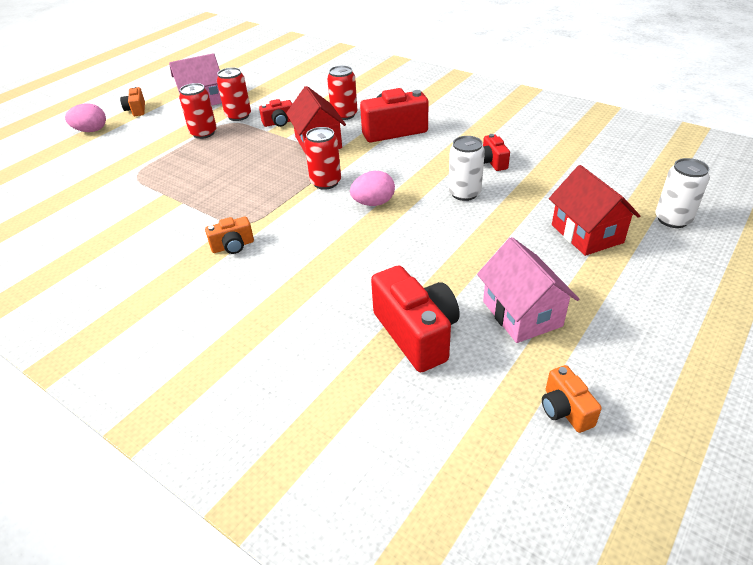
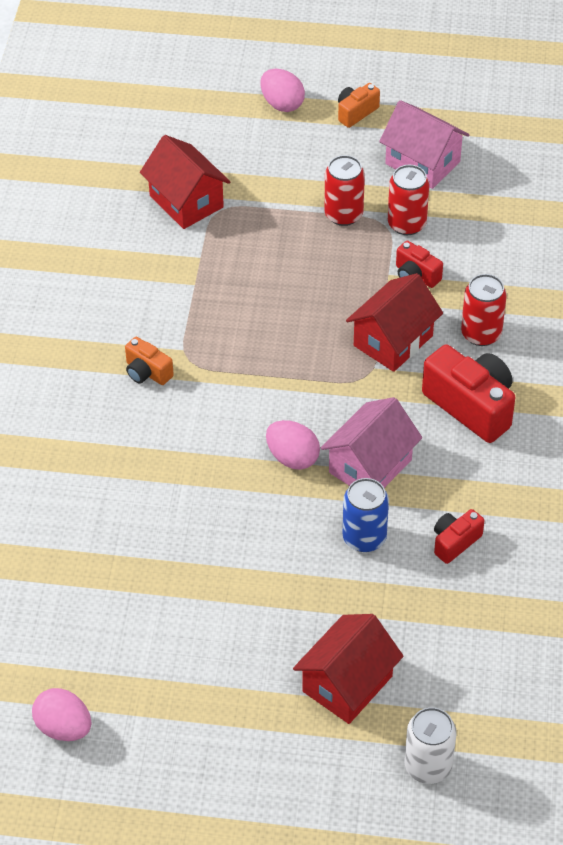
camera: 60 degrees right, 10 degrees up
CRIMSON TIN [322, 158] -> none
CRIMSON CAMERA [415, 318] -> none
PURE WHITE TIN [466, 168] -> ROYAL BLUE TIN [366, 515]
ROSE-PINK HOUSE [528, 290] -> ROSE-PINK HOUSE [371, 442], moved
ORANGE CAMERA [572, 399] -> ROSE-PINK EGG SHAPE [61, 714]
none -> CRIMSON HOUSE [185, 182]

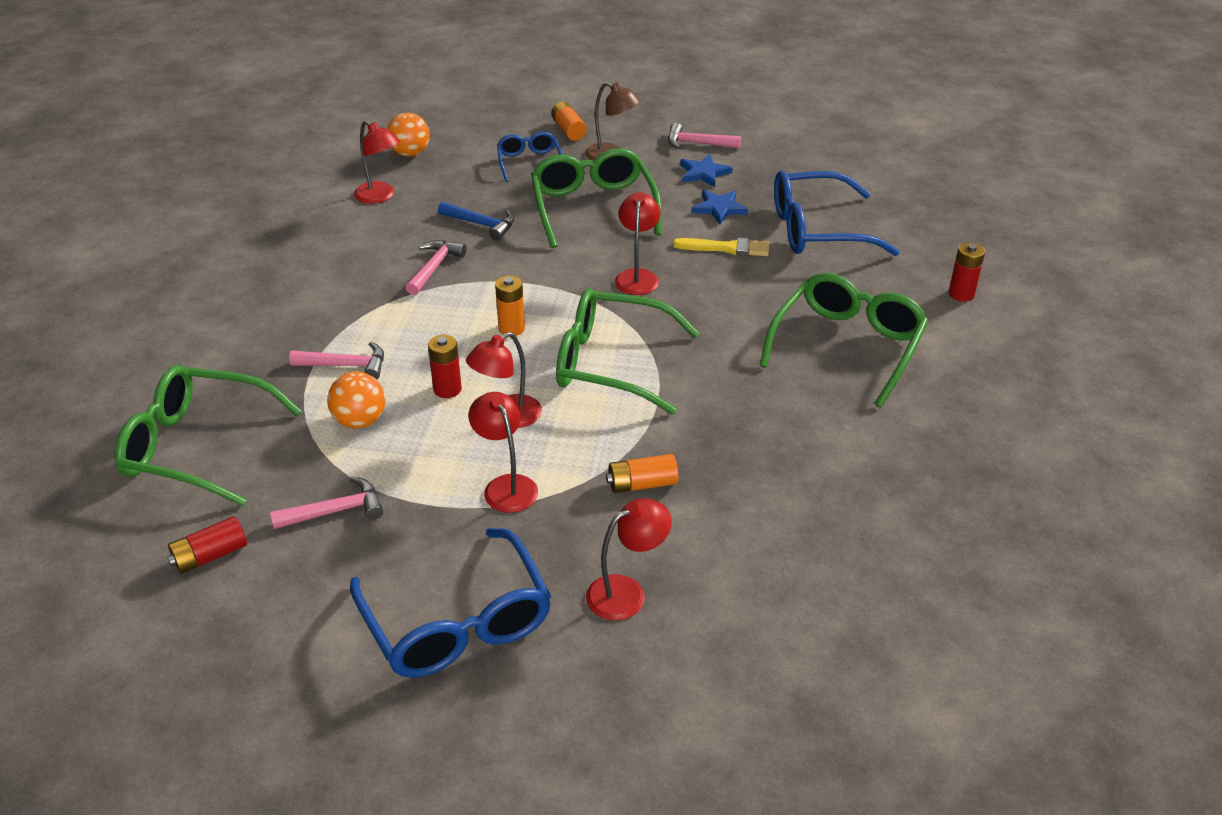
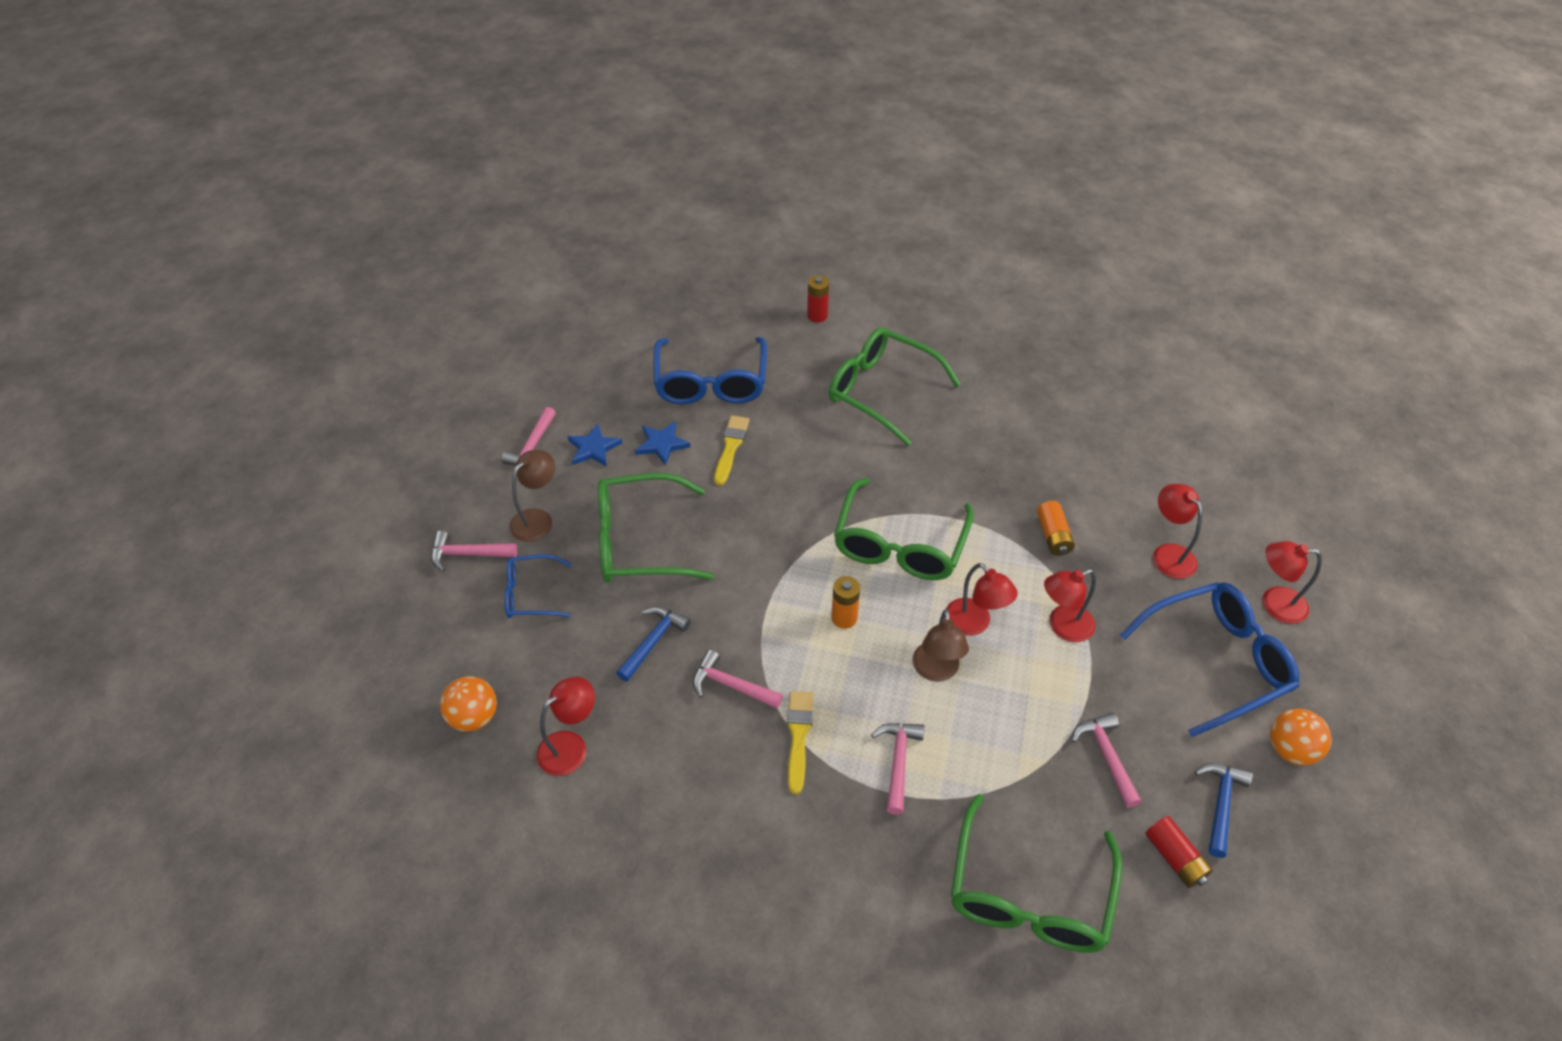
camera: 85 degrees left, 10 degrees up
ORANGE SPHERE [356, 400] -> ORANGE SPHERE [1301, 737], moved
CRIMSON POWER CELL [445, 366] -> BROWN DESK LAMP [940, 645]
ORANGE POWER CELL [569, 121] -> ROSE-PINK HAMMER [474, 551]
CRIMSON DESK LAMP [638, 244] -> CRIMSON DESK LAMP [1292, 582], moved
none -> BRIGHT YELLOW BRUSH [800, 742]
none -> ROYAL BLUE HAMMER [1223, 810]

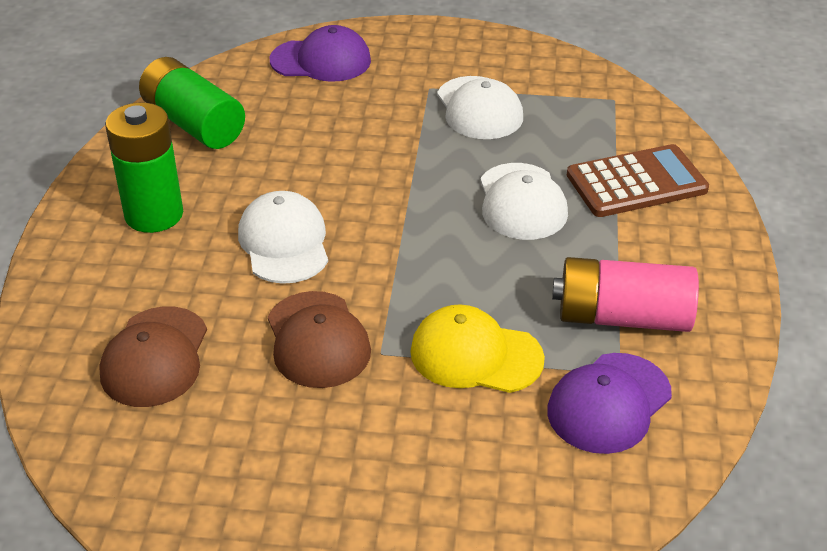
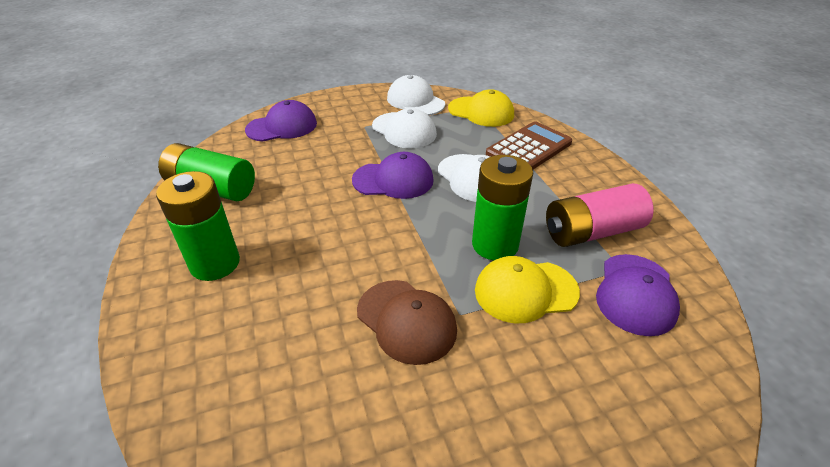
camera: 25 degrees left, 0 degrees up
BROWN PEAKED CAP [153, 356] -> none
PURE WHITE PEAKED CAP [283, 237] -> PURE WHITE PEAKED CAP [416, 95], moved
none -> ROYAL PURPLE PEAKED CAP [393, 175]
none -> BRIGHT YELLOW PEAKED CAP [481, 108]
none -> GREEN POWER CELL [502, 207]

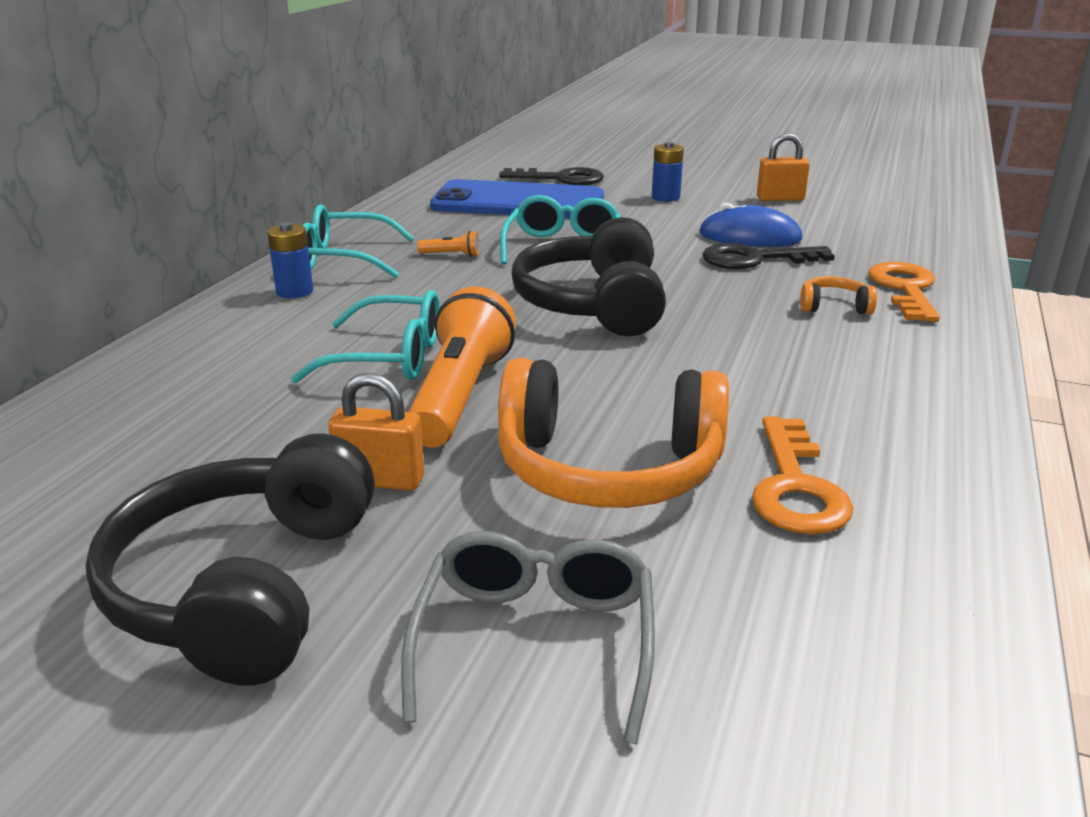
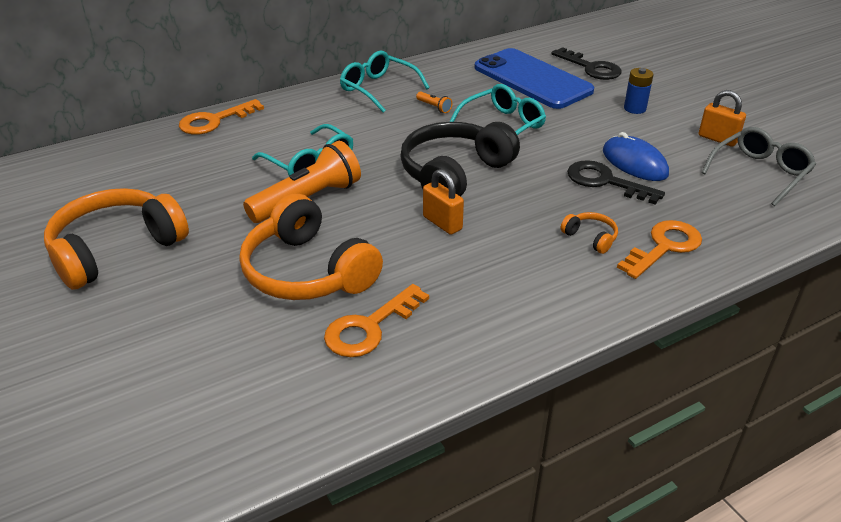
camera: 40 degrees right, 10 degrees up
EBONY HEADSET [230, 559] -> ORANGE HEADSET [116, 239]
ROYAL BLUE POWER CELL [290, 260] -> none
ORANGE SMALL LOCK [376, 432] -> ORANGE SMALL LOCK [443, 202], moved
GRAY GLASSES [528, 638] -> GRAY GLASSES [758, 166], moved
none -> ORANGE LATCHKEY [221, 117]

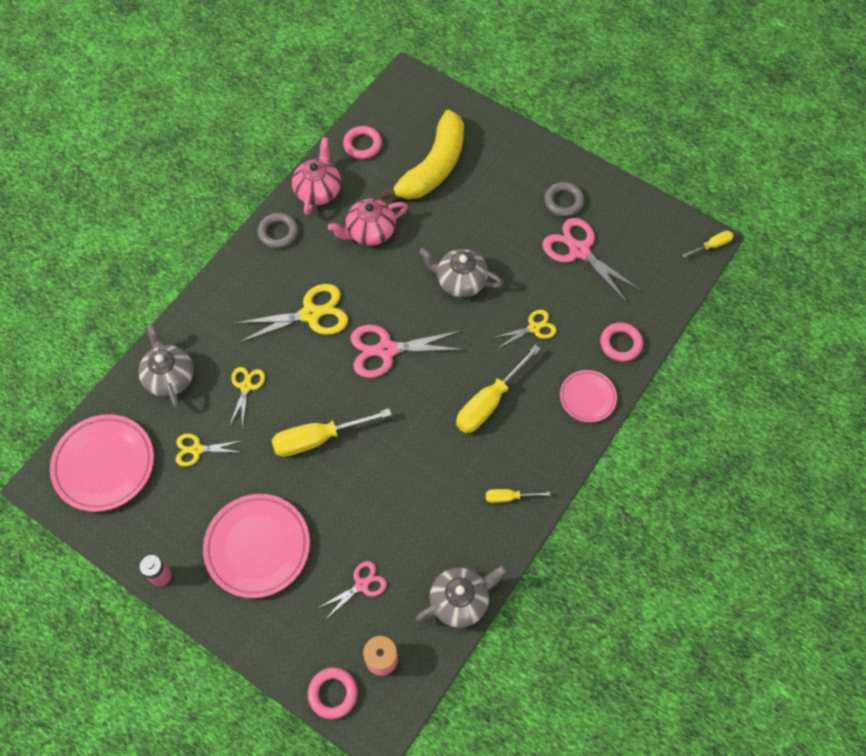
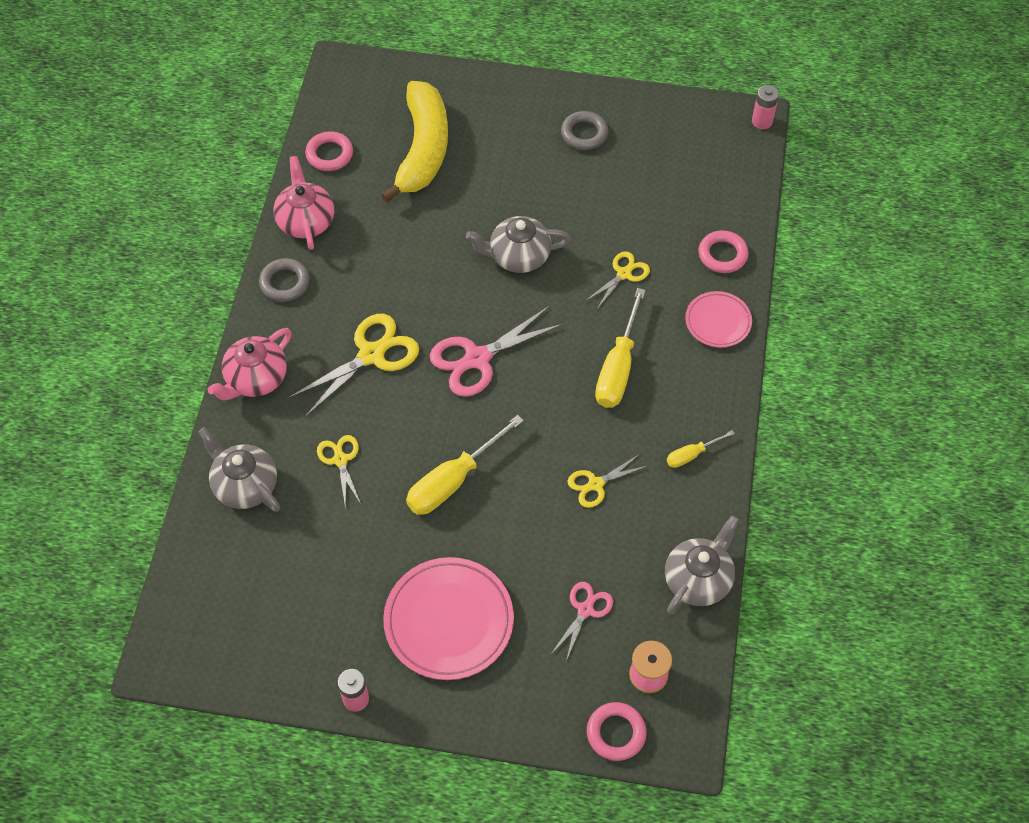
camera: 25 degrees left, 5 degrees down
ROSE-PINK PLATE [102, 463] -> none
BRIGHT YELLOW SCISSORS [209, 449] -> BRIGHT YELLOW SCISSORS [607, 481], moved
ROSE-PINK TEAPOT [368, 222] -> ROSE-PINK TEAPOT [250, 364], moved
ROSE-PINK SCISSORS [592, 260] -> none
BRIGHT YELLOW SCREWDRIVER [708, 244] -> ROSE-PINK POWER CELL [765, 107]

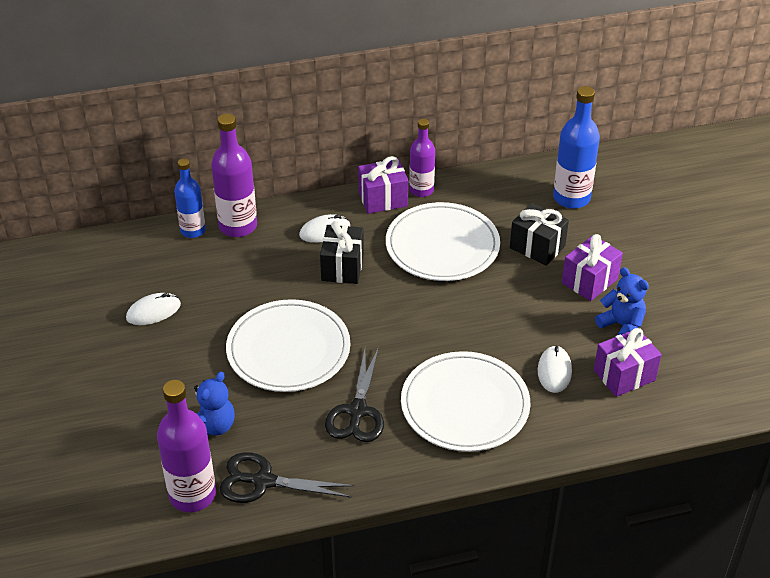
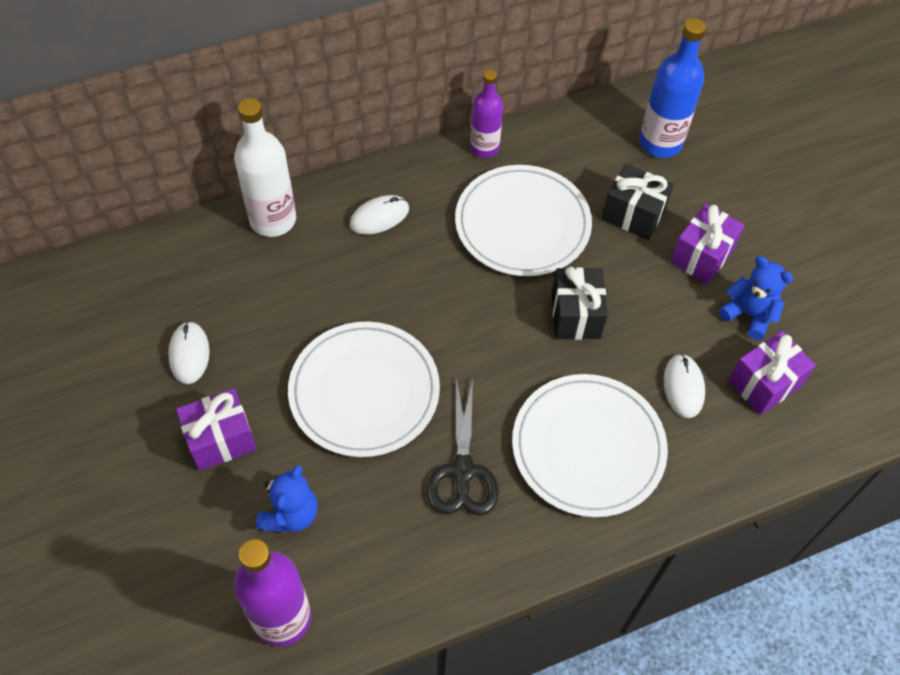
camera: 10 degrees left, 15 degrees up
PURE WHITE COMPUTER MOUSE [153, 309] -> PURE WHITE COMPUTER MOUSE [189, 352], 60 degrees counterclockwise
ROYAL BLUE BOTTLE [190, 198] -> none
ROYAL PURPLE BOTTLE [234, 175] -> PURE WHITE BOTTLE [265, 167]
EBONY SCISSORS [287, 477] -> none
EBONY PRESENT [342, 252] -> EBONY PRESENT [580, 303], moved
ROYAL PURPLE PRESENT [383, 185] -> ROYAL PURPLE PRESENT [216, 429], moved

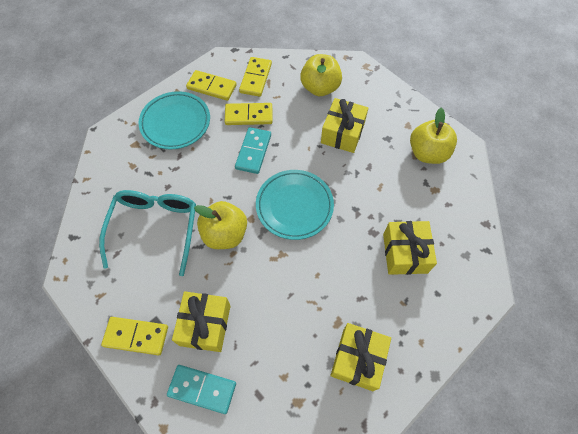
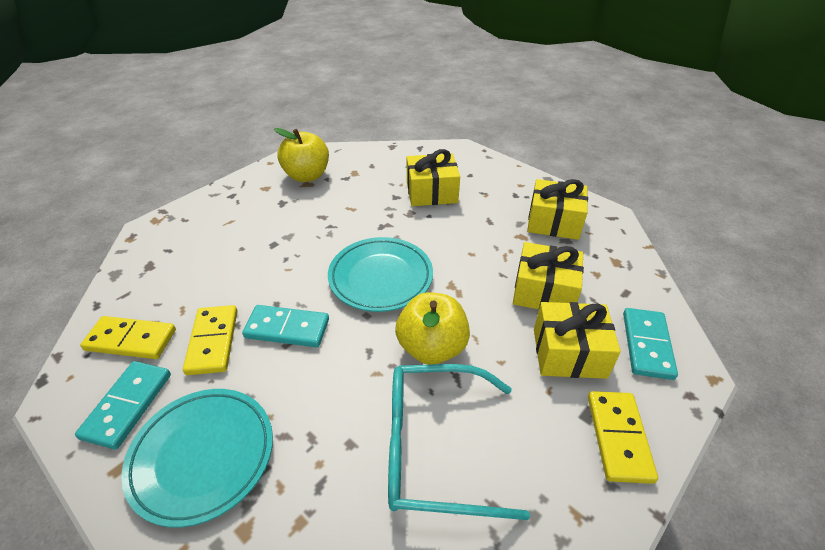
camera: 95 degrees left, 20 degrees down
BRIGHT YELLOW DOMINO PIECE [211, 85] -> TURQUOISE DOMINO PIECE [123, 405]
BRIGHT YELLOW TOY APPLE [321, 75] -> none
BRIGHT YELLOW PRESENT [344, 125] -> BRIGHT YELLOW PRESENT [548, 275], moved

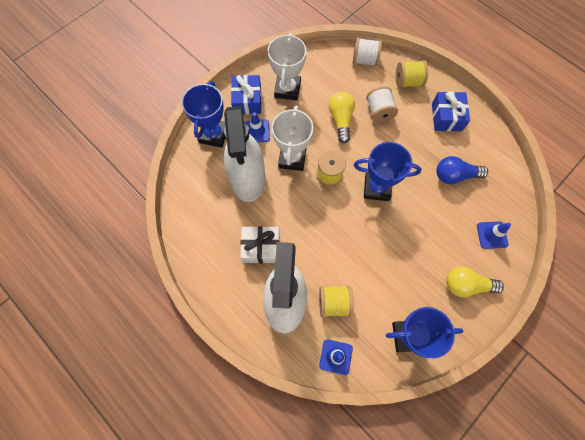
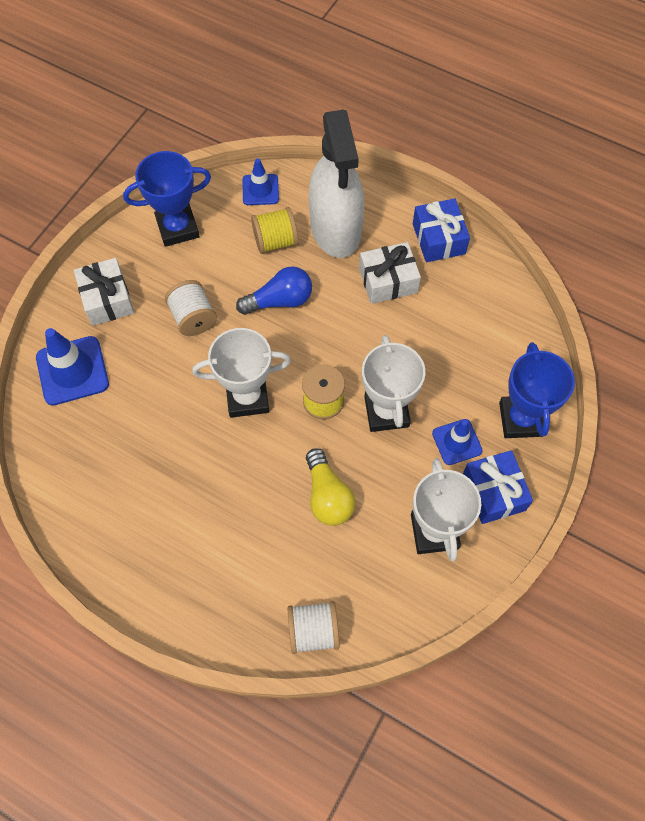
camera: 165 degrees right, 5 degrees down
PURE WHITE SPRAYER [244, 154] -> none
ROYAL BLUE AWARD CUP [387, 171] -> PURE WHITE AWARD CUP [241, 373]
PURE WHITE REEL OF THREAD [382, 104] -> PURE WHITE REEL OF THREAD [191, 308], moved
BRIGHT YELLOW REEL OF THREAD [412, 74] -> none
ROYAL BLUE PRESENT [451, 111] -> ROYAL BLUE PRESENT [441, 230], moved
ROYAL BLUE BULB [462, 170] -> ROYAL BLUE BULB [274, 290], moved
BRIGHT YELLOW BULB [475, 281] -> PURE WHITE PRESENT [104, 292]
ROYAL BLUE ROAD CONE [494, 235] -> ROYAL BLUE ROAD CONE [72, 367], x1.62

